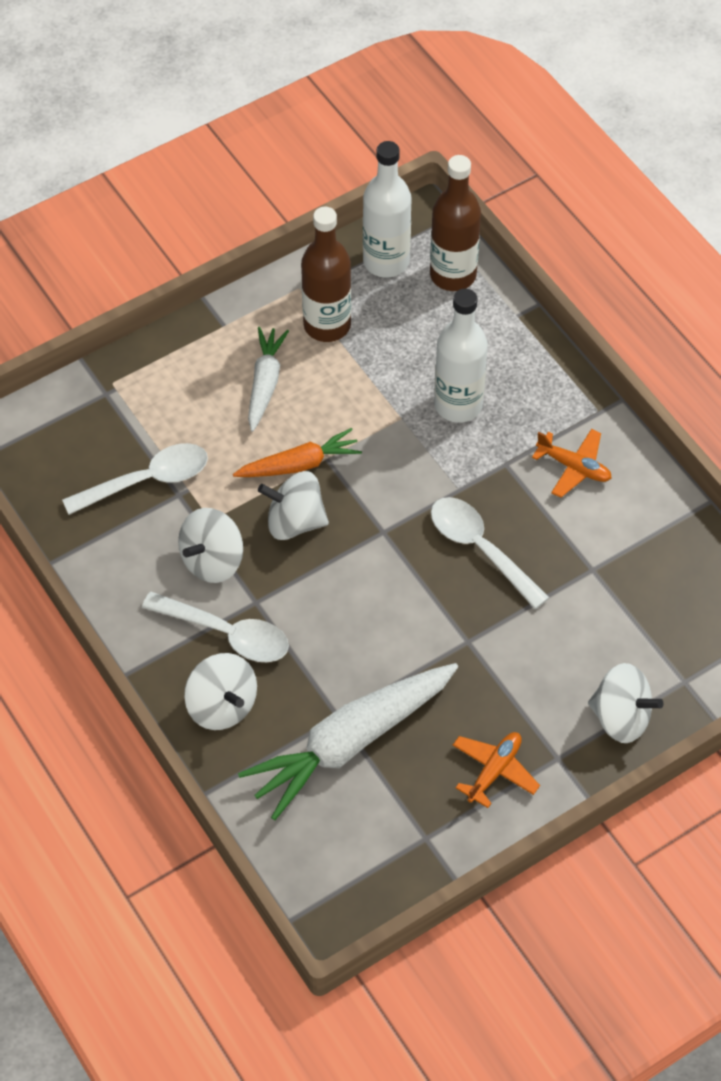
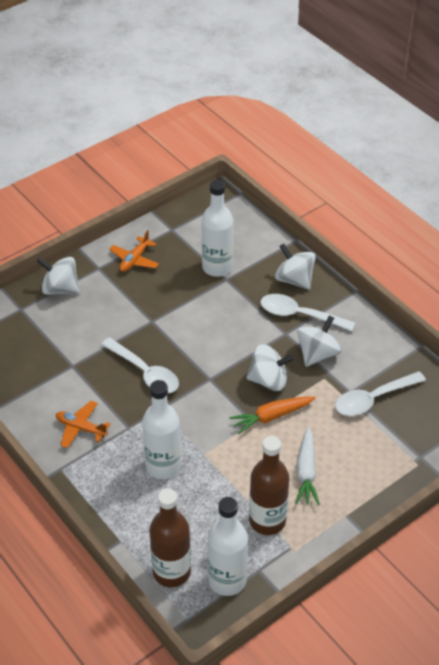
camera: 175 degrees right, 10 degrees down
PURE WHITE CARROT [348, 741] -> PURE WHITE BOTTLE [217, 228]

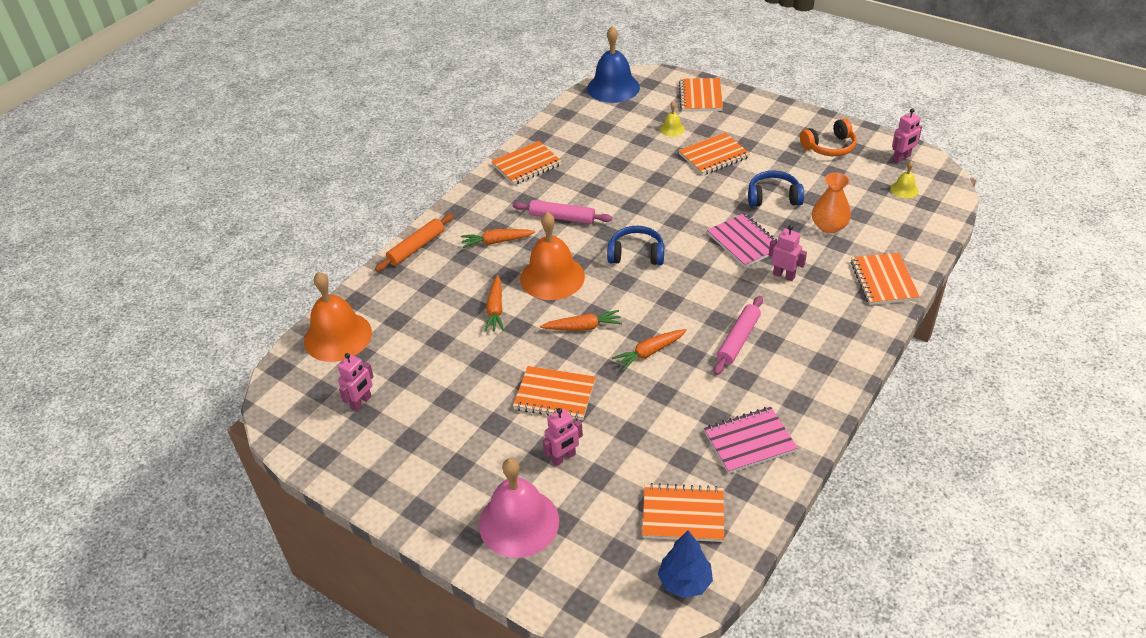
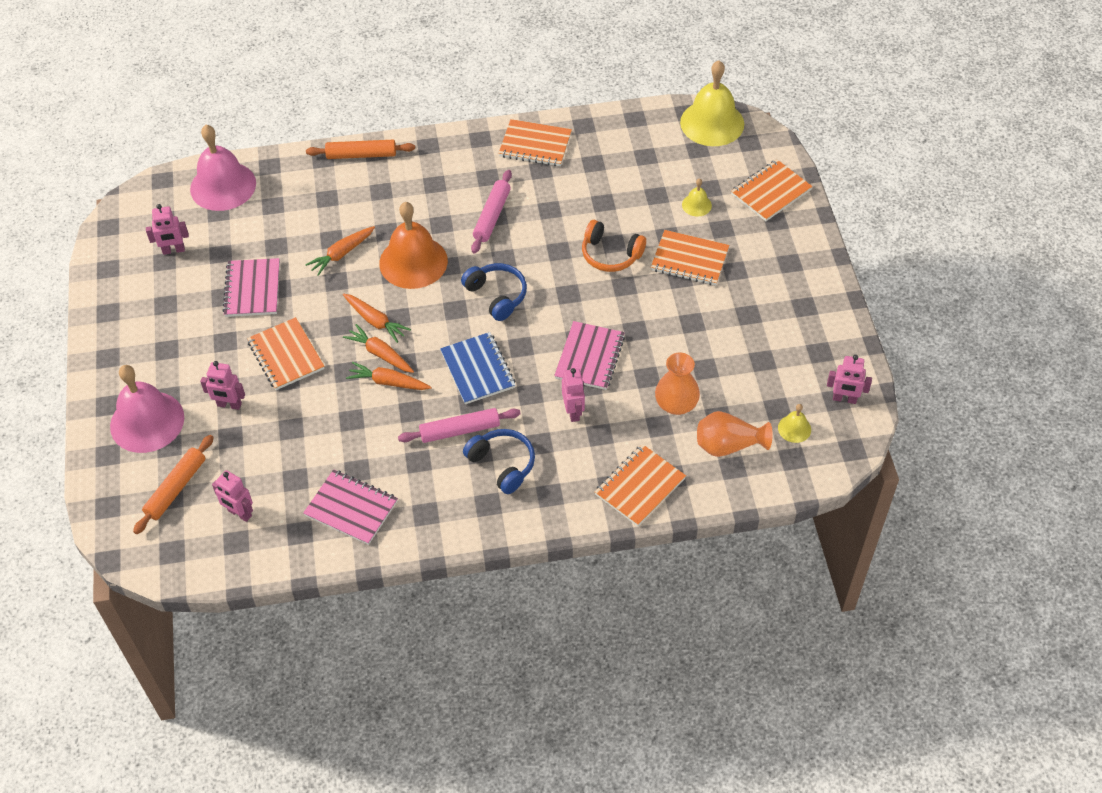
camera: 45 degrees right, 10 degrees up
ORANGE BELL [338, 317] -> ROSE-PINK BELL [223, 168]
ORANGE CARROT [498, 238] -> ORANGE CARROT [378, 348], moved
ROSE-PINK ROLLING PIN [562, 212] -> ROSE-PINK ROLLING PIN [491, 211], 45 degrees clockwise
ROYAL BLUE BELL [613, 64] -> BRIGHT YELLOW BELL [712, 103]
ORANGE NOTEBOOK [683, 512] -> ROSE-PINK ROBOT FIGURE [232, 496]
ROYAL BLUE TREE [685, 564] -> none
ROYAL BLUE HEADSET [776, 188] -> ROYAL BLUE HEADSET [499, 461], moved
ORANGE HEADSET [828, 137] -> ORANGE HEADSET [614, 246], moved
none -> ORANGE ROLLING PIN [173, 484]
none -> ROSE-PINK NOTEBOOK [251, 287]
none -> ROYAL BLUE NOTEBOOK [478, 368]
none -> ORANGE TALL VASE [735, 434]

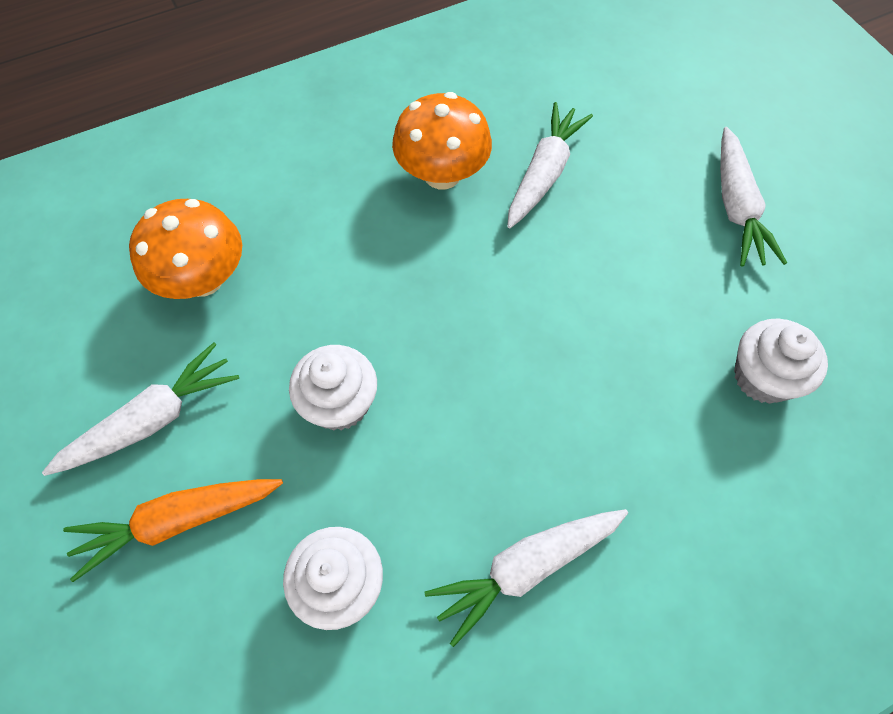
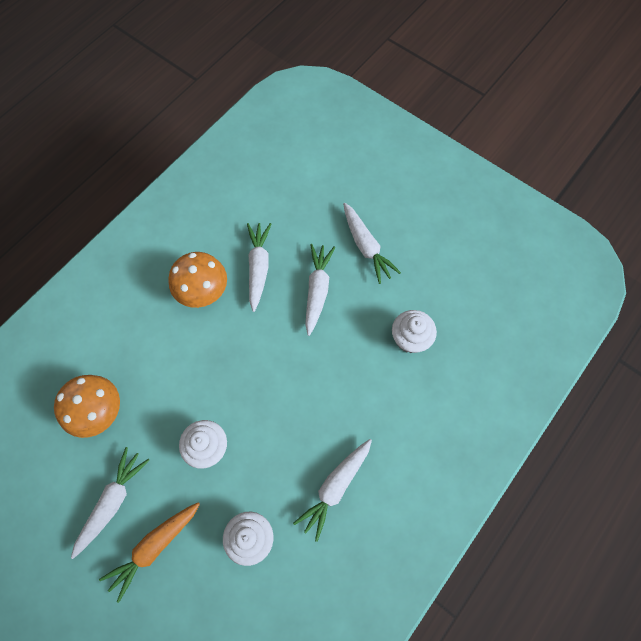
camera: 25 degrees left, 5 degrees up
none -> PURE WHITE CARROT [320, 290]

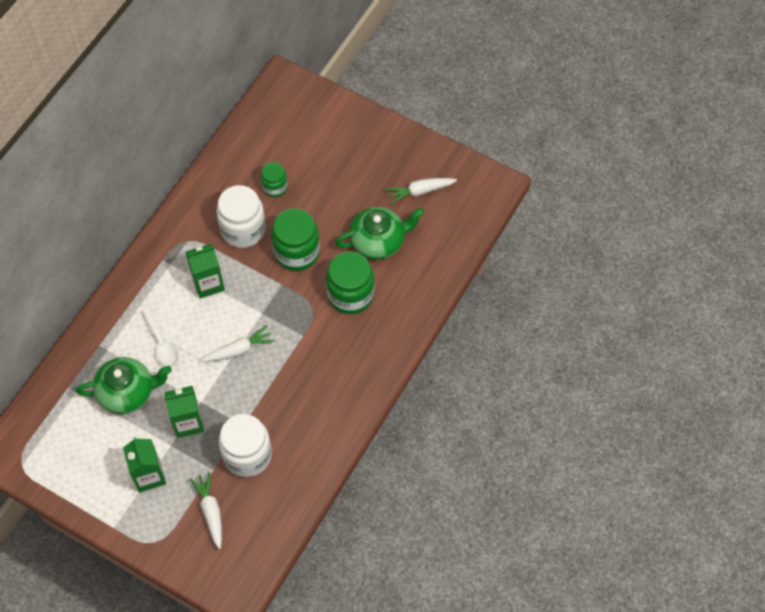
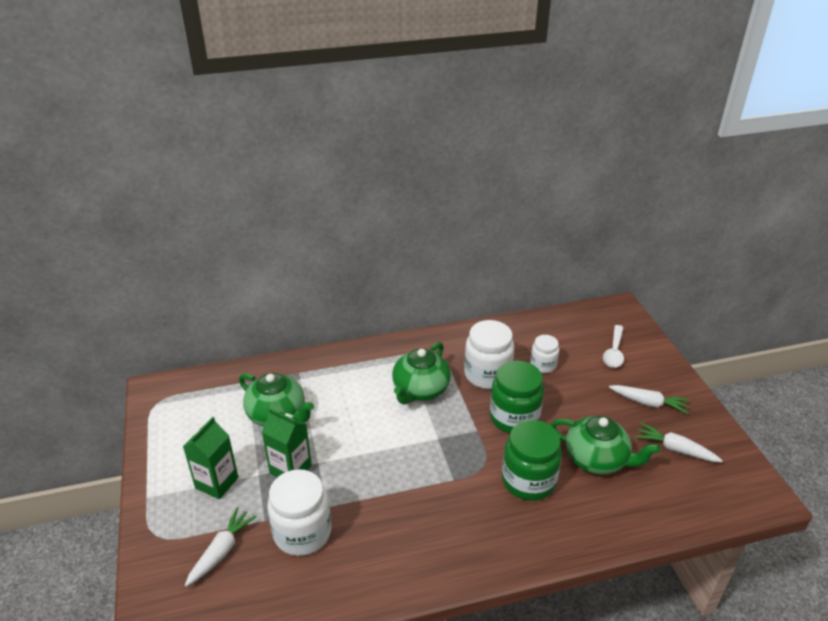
camera: 45 degrees right, 25 degrees down
PURE WHITE SPOON [160, 337] -> PURE WHITE SPOON [613, 346], moved
GREEN MILK CARTON [205, 271] -> GREEN TEAPOT [421, 373]
PURE WHITE CARROT [237, 343] -> PURE WHITE CARROT [649, 399], moved
GREEN PRESERVE JAR [274, 179] -> PURE WHITE PRESERVE JAR [544, 354]

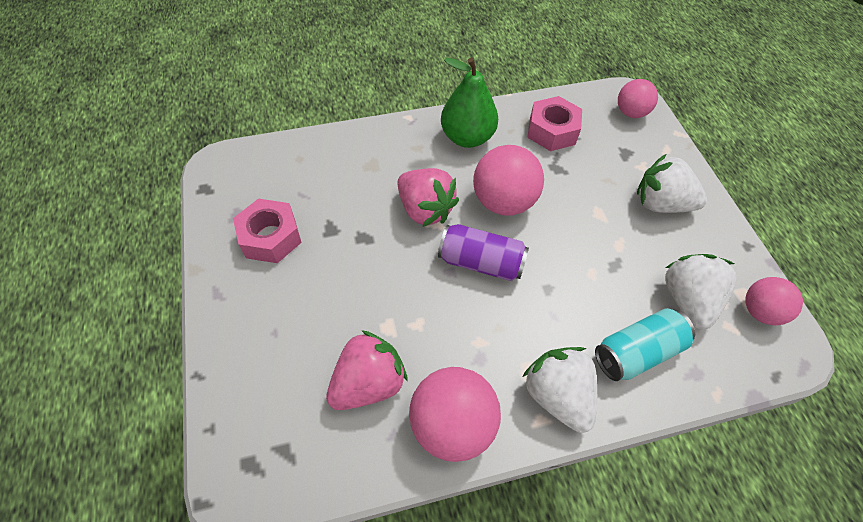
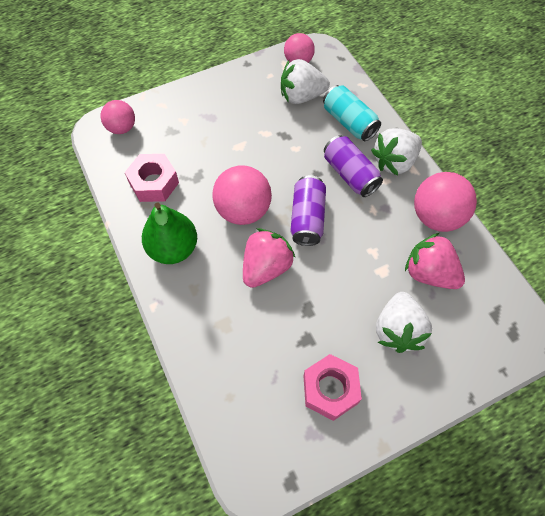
camera: 100 degrees left, 5 degrees up
PURE WHITE BERRY [672, 183] -> PURE WHITE BERRY [404, 322], moved
none -> ROYAL PURPLE TIN [353, 166]

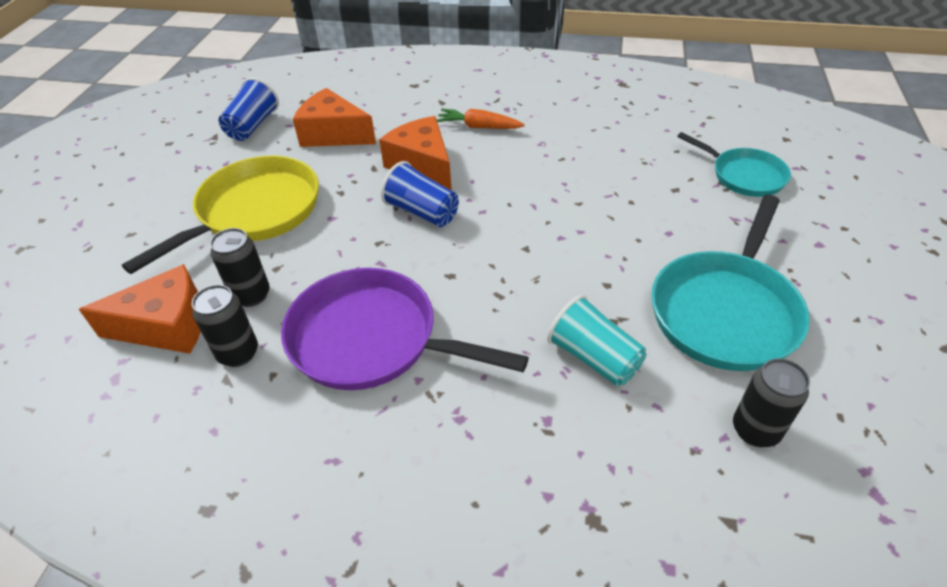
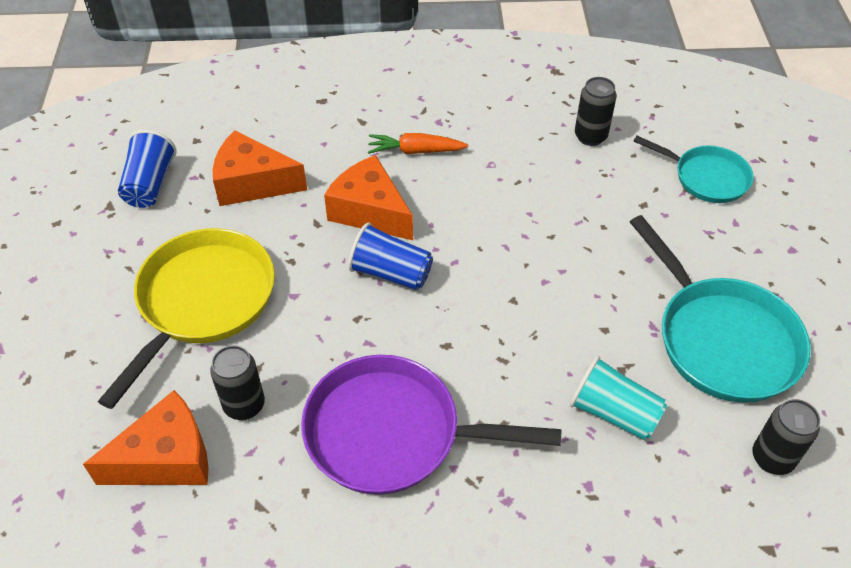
camera: 15 degrees left, 5 degrees up
EBONY TIN [225, 325] -> EBONY TIN [596, 111], moved
TURQUOISE FRYING PAN [730, 283] -> TURQUOISE FRYING PAN [720, 309], 45 degrees counterclockwise

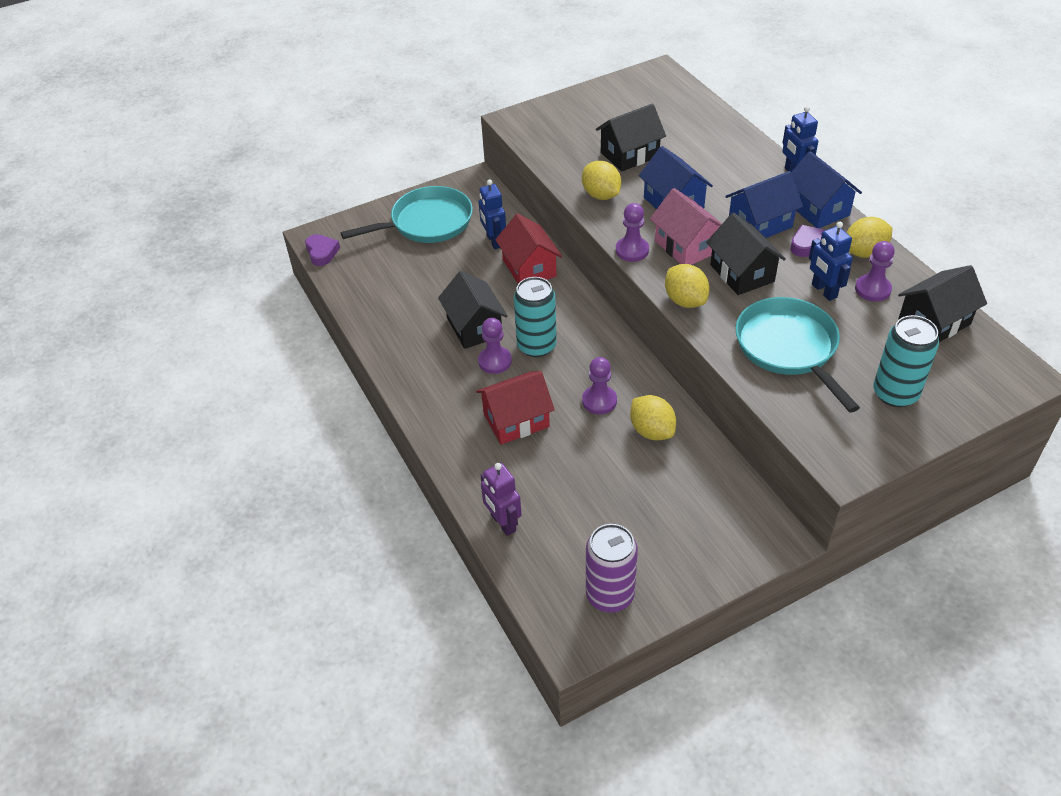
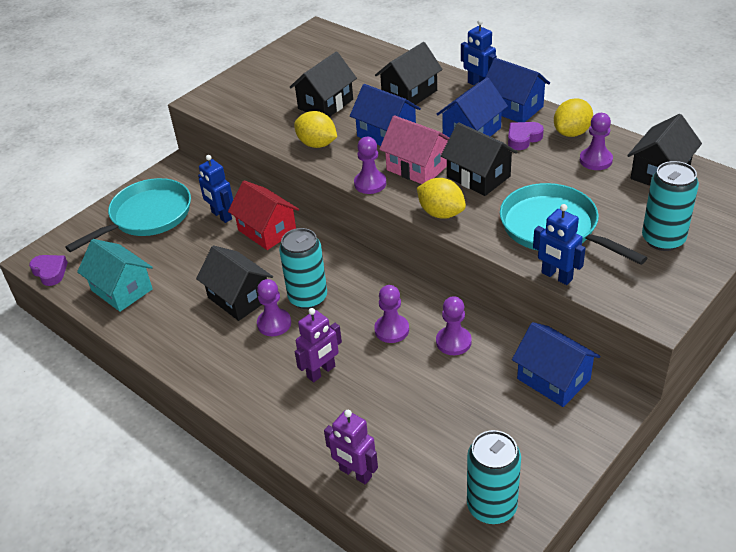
camera: 20 degrees left, 5 degrees down
CRIMSON HOUSE [515, 408] -> ROYAL PURPLE ROBOT FIGURE [318, 345]
ROYAL PURPLE TIN [612, 568] -> TURQUOISE TIN [494, 477]
BRIGHT YELLOW TOY LEMON [653, 417] -> ROYAL PURPLE PAWN [454, 325]
ROYAL BLUE ROBOT FIGURE [831, 261] -> ROYAL BLUE ROBOT FIGURE [559, 244], moved
none -> TURQUOISE HOUSE [115, 275]
none -> EBONY HOUSE [409, 73]
none -> ROYAL BLUE HOUSE [556, 364]

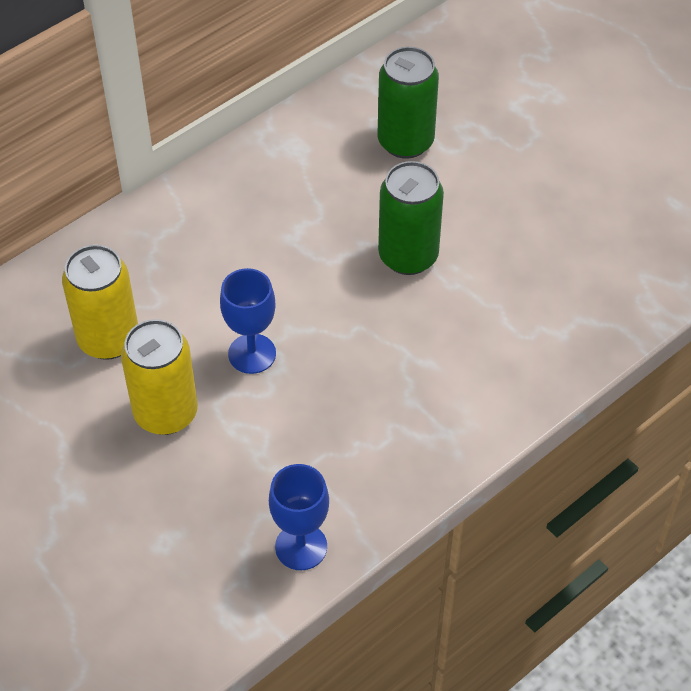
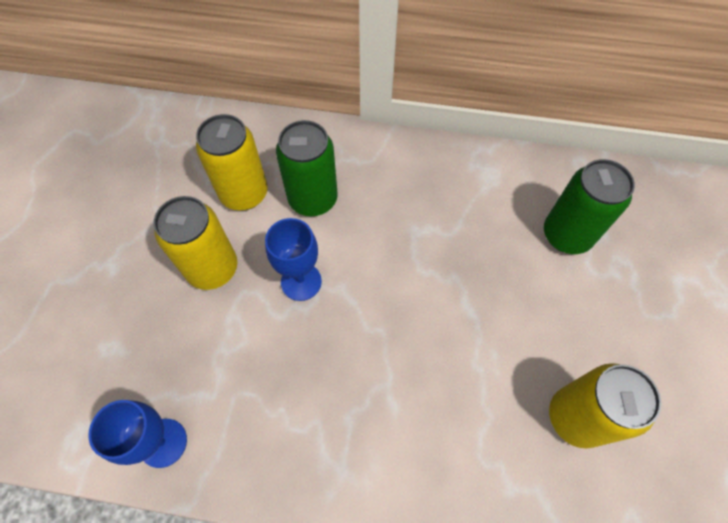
camera: 50 degrees right, 10 degrees up
GREEN TIN [411, 218] -> GREEN TIN [307, 168], moved
none -> BRIGHT YELLOW TIN [605, 406]

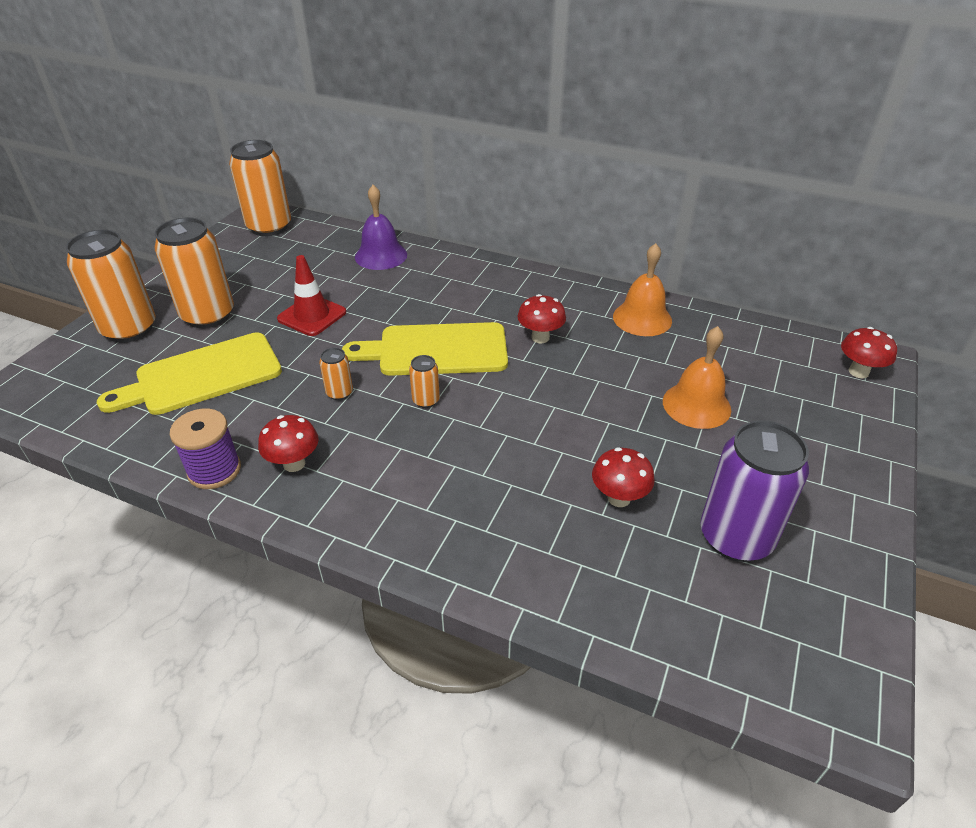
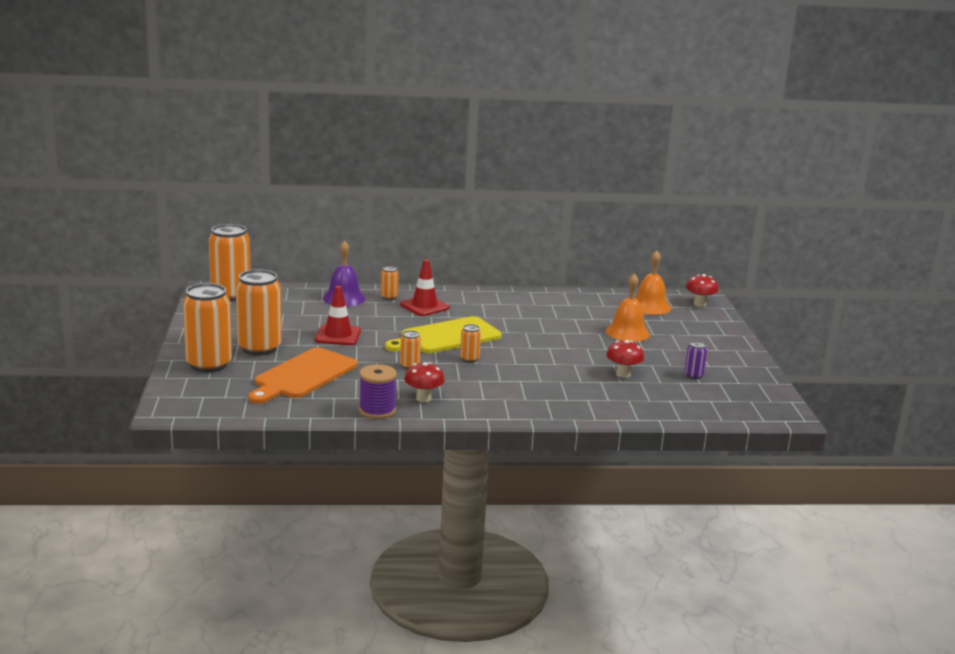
camera: 30 degrees left, 20 degrees down
BRIGHT YELLOW CHOPPING BOARD [189, 374] -> ORANGE CHOPPING BOARD [302, 375]
CRIMSON FUNGUS [541, 318] -> none
ORANGE BELL [642, 289] -> ORANGE BELL [653, 282], moved
ROYAL PURPLE TIN [755, 491] -> ROYAL PURPLE TIN [695, 360], x0.45
none -> ORANGE TIN [389, 283]
none -> CRIMSON ROAD CONE [424, 287]

